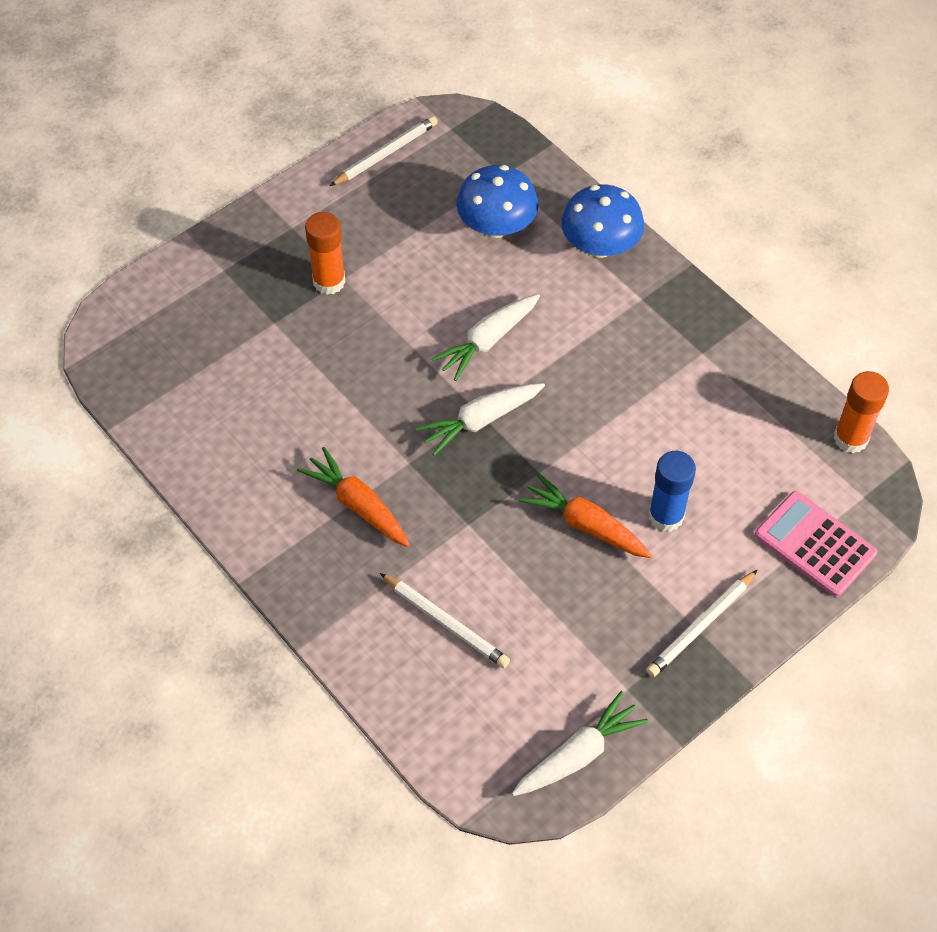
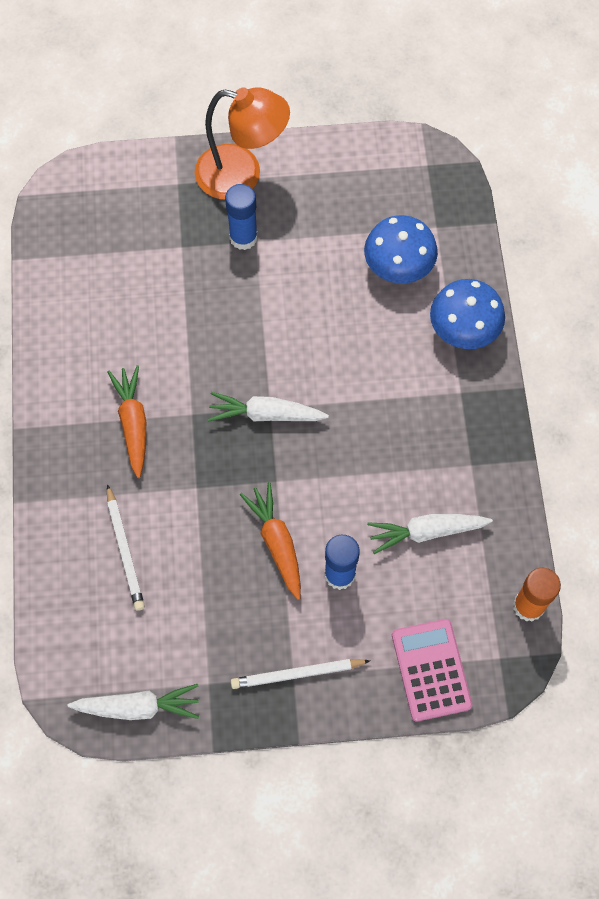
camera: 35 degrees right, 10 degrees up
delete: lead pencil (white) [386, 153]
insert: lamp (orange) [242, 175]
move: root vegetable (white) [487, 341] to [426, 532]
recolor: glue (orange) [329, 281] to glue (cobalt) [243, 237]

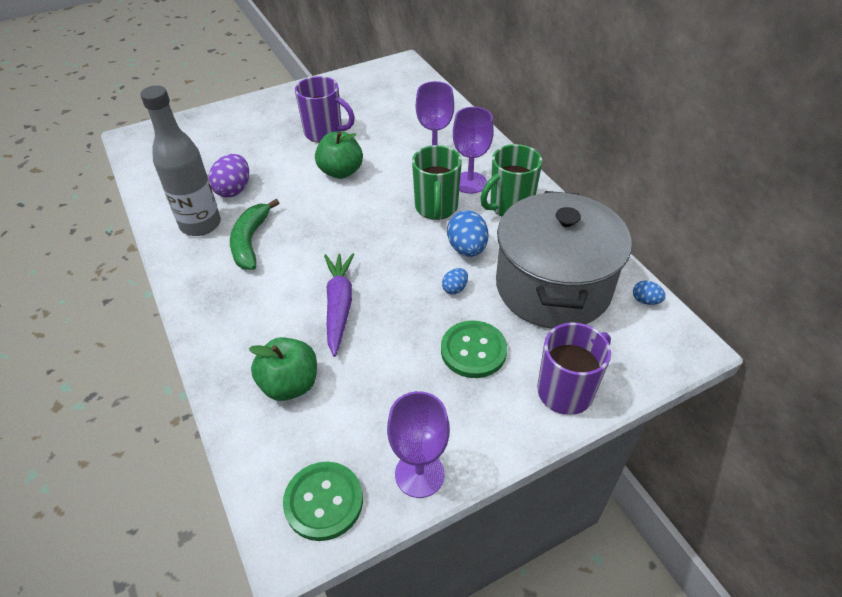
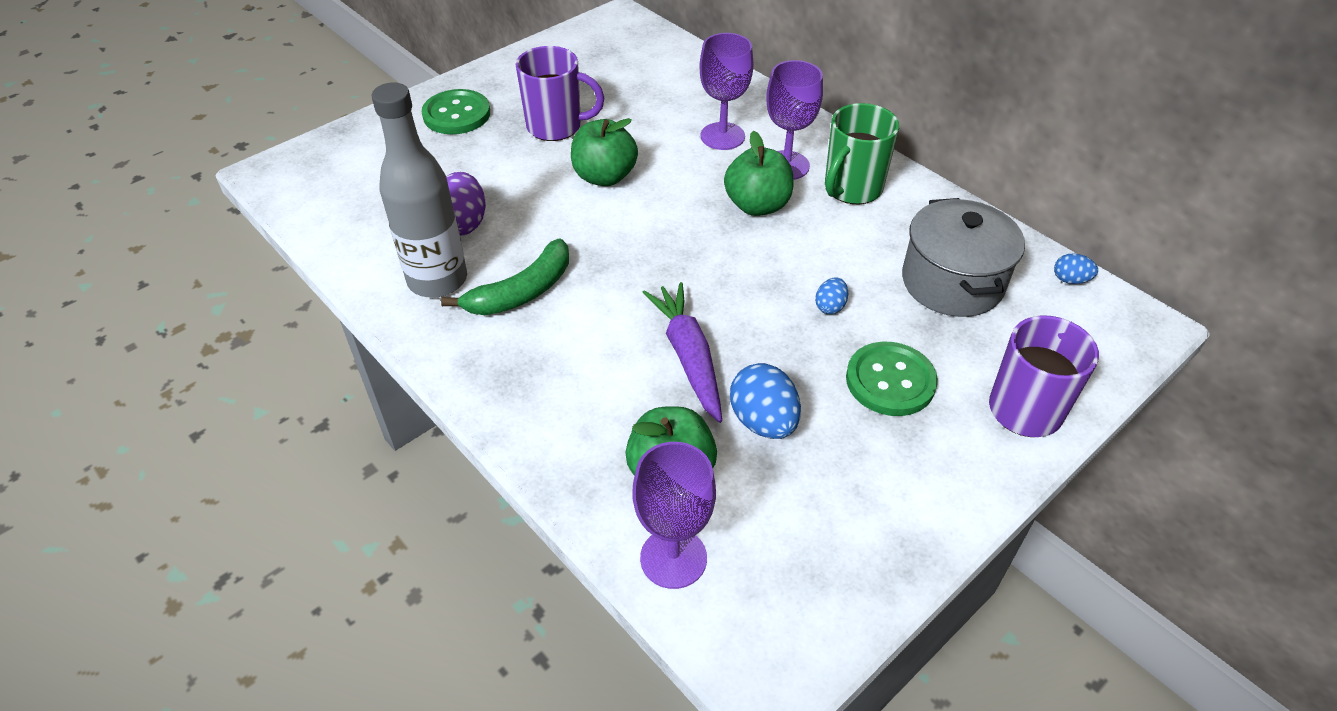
camera: 15 degrees left, 0 degrees up
move: toy egg (cobalt) [467, 249] to [763, 421]; chalice (royal purple) [419, 474] to [673, 558]; sewing button (leaf-green) [323, 501] to [456, 114]
replace: coffee mug (leaf-green) [436, 208] to apple fruit (leaf-green) [757, 205]
rotate: toy banana (leaf-green) [250, 241] = [522, 292] 120 degrees counterclockwise
resize: stockpot (ash-grey) [553, 287] = [952, 282] x0.66

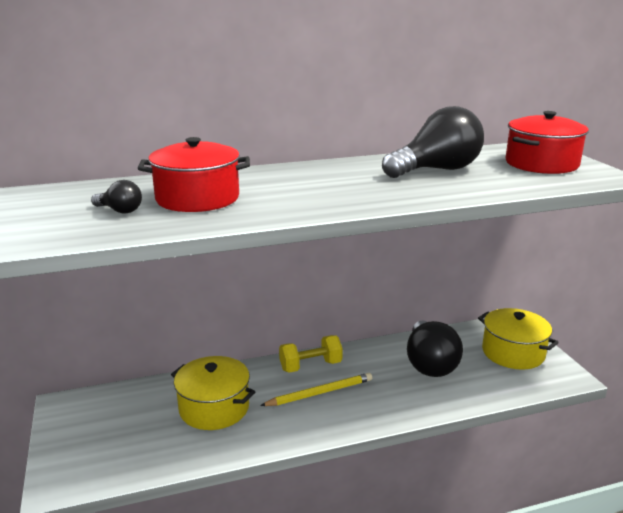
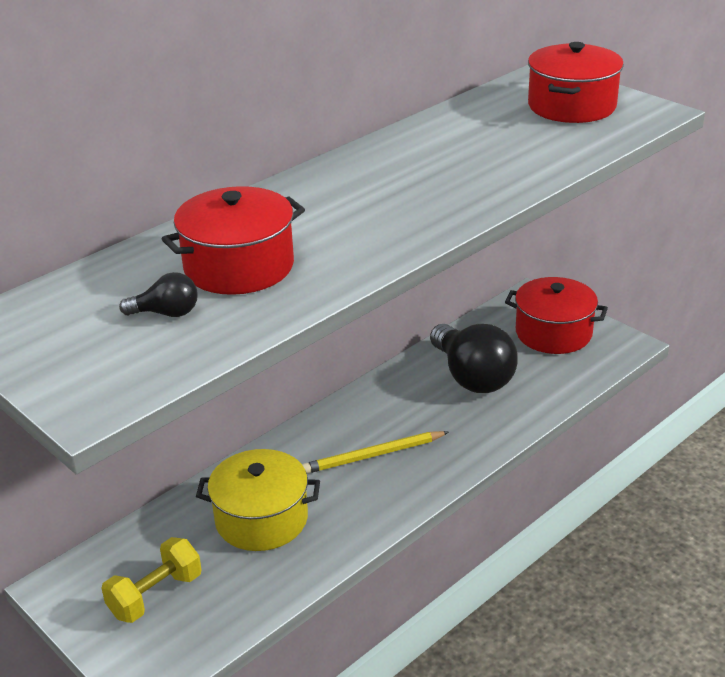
camera: 25 degrees left, 10 degrees up
delete: light bulb (black) [436, 170]
move: free weight (yellow) [310, 366] to [155, 595]
recolor: stockpot (yellow) [513, 353] to stockpot (red) [553, 333]
rotate: lead pencil (yellow) [320, 393] = [373, 455] 150 degrees counterclockwise

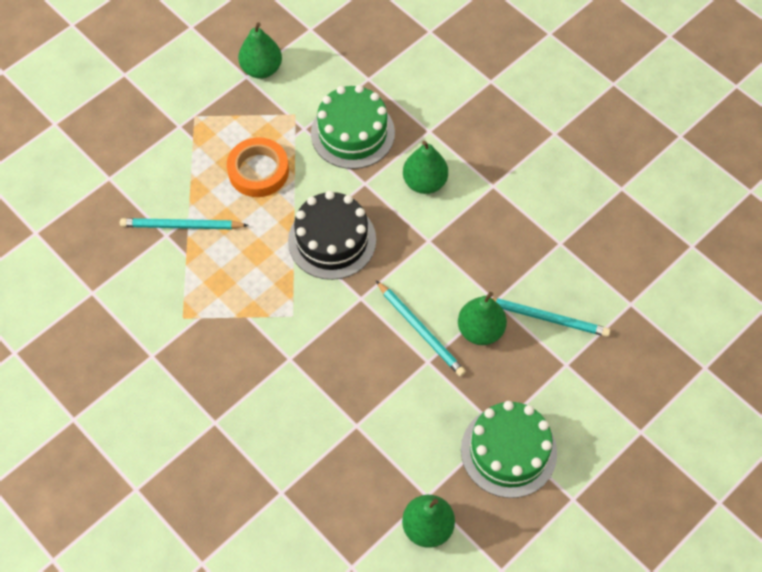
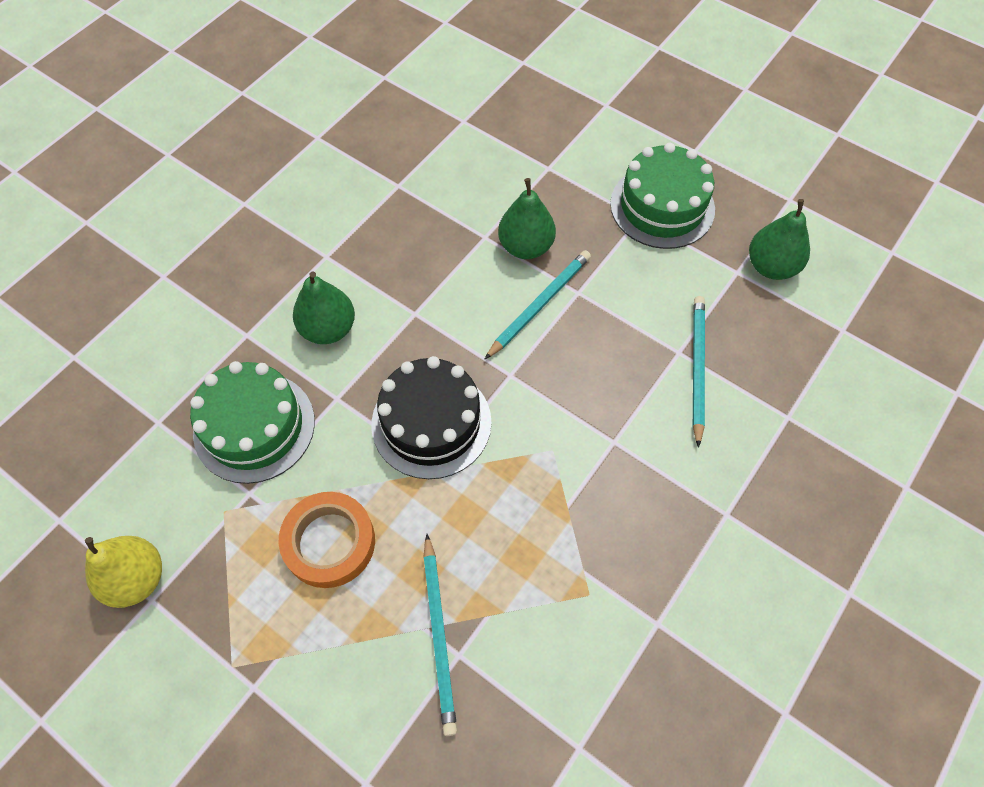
camera: 100 degrees left, 0 degrees up
move: lead pencil (aqua) [546, 318] to [697, 368]
recolor: toy pear (leaf-green) [261, 69] to toy pear (yellow) [136, 579]

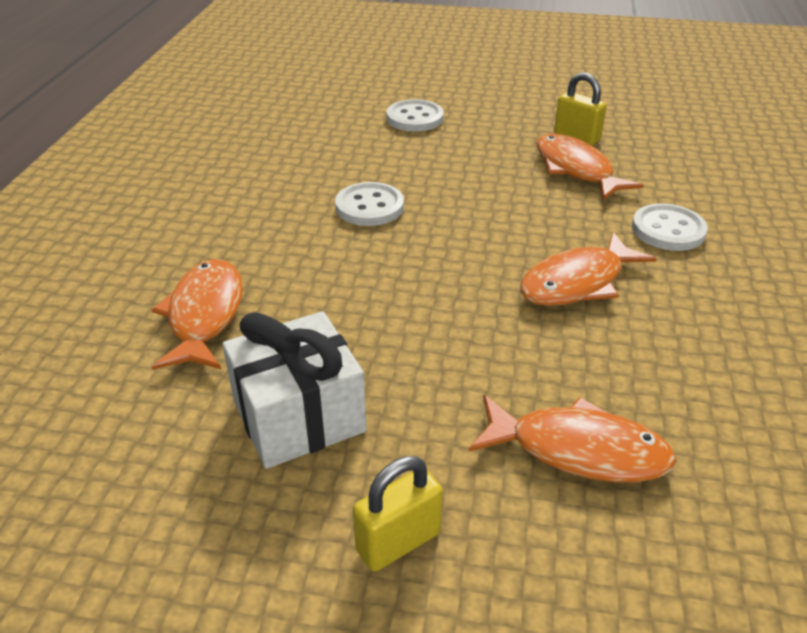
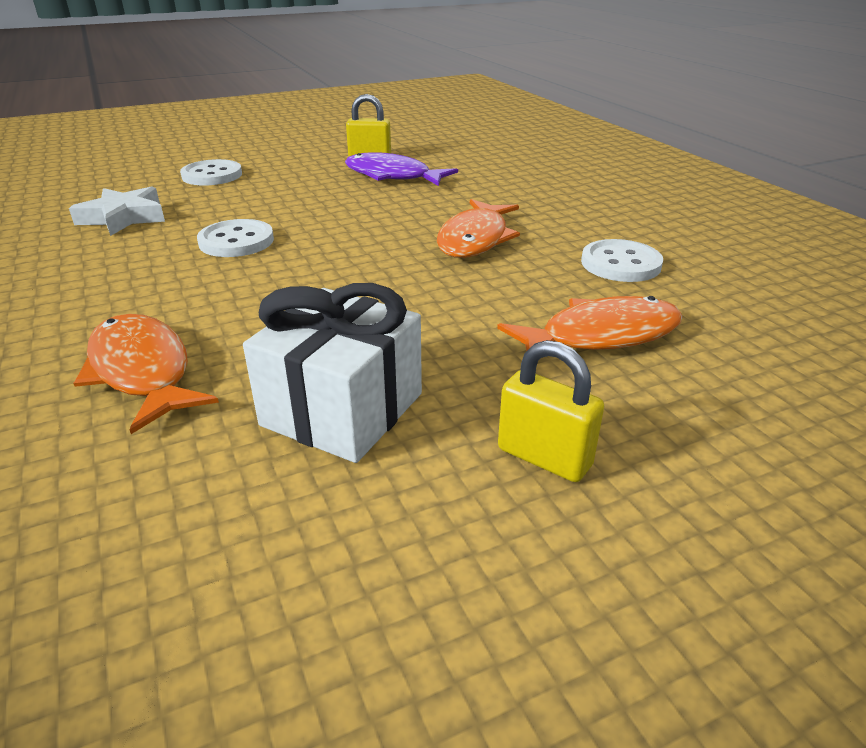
camera: 35 degrees left, 5 degrees down
insert: star (white) [123, 218]
move: sewing button (white) [668, 230] to [620, 264]
recolor: toy fish (orange) [576, 169] to toy fish (royal purple) [392, 176]
rotate: lock (yellow) [398, 542] = [544, 457] 75 degrees counterclockwise

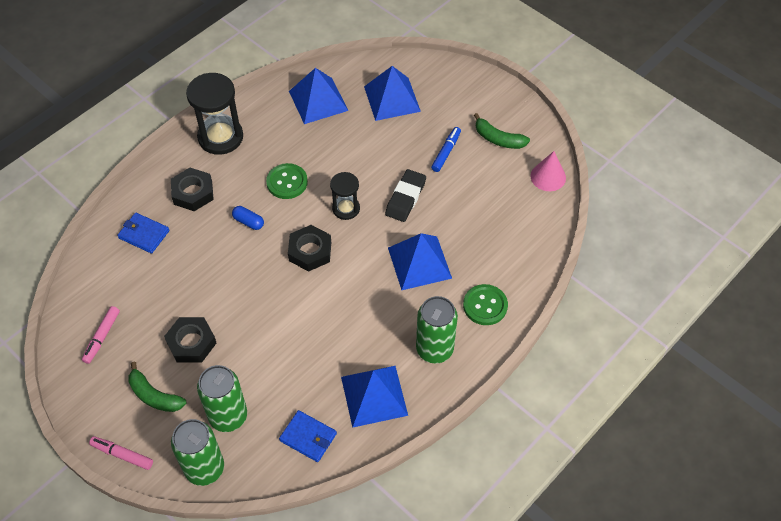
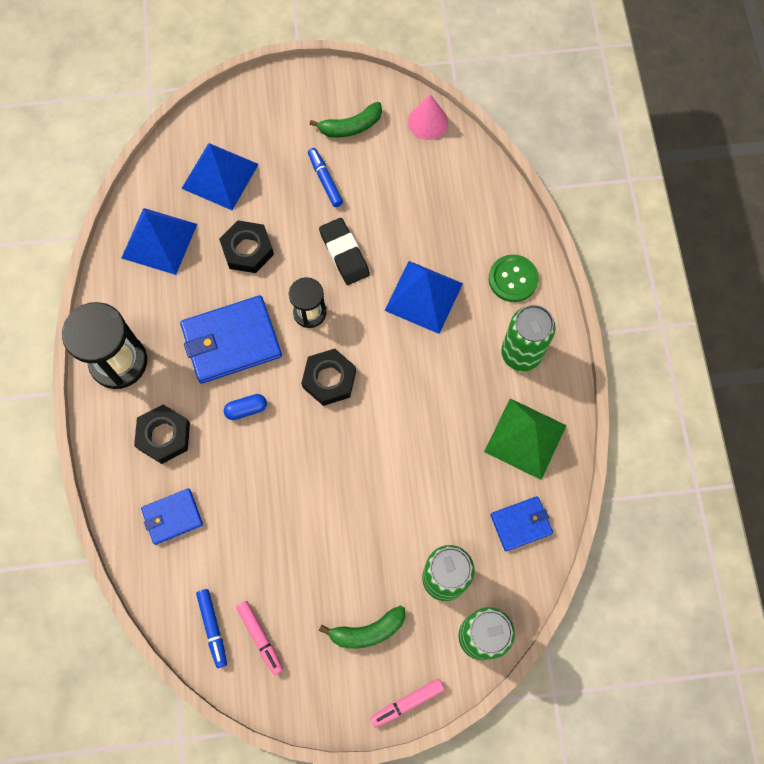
camera: 50 degrees left, 15 degrees up
insert: marker pen (cobalt) [213, 628]
move: nut (black) [191, 343] to [247, 250]
replace: sewing button (leaf-green) [287, 182] to wallet (cobalt) [231, 341]
recolor: pyramid (cobalt) [374, 395] to pyramid (leaf-green) [525, 438]

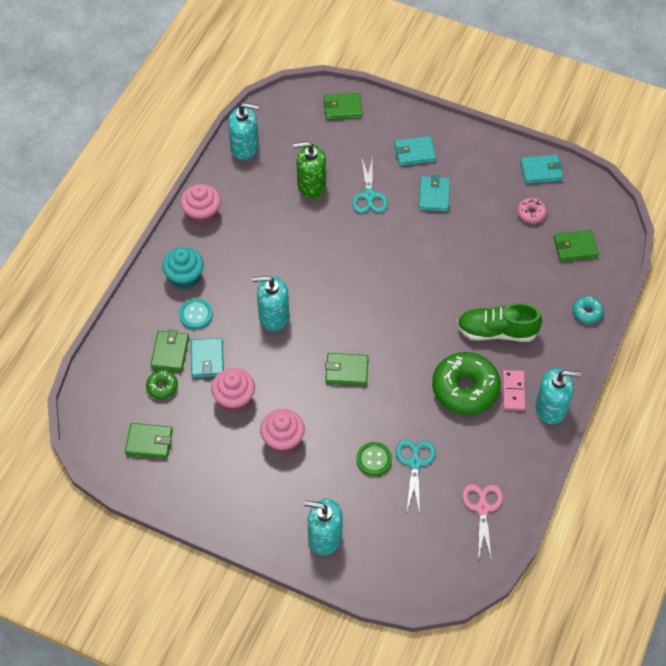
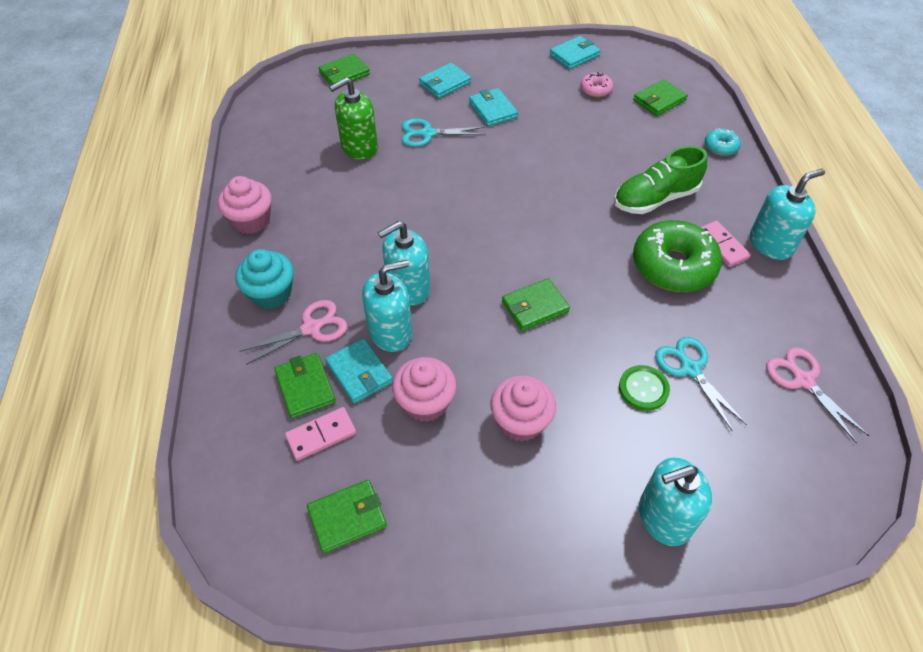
camera: 30 degrees left, 5 degrees down
move: soap pump (aqua) [245, 147] to [391, 332]
replace: sewing button (aqua) [196, 314] to shears (rose-pink) [311, 328]; doughnut (leaf-green) [162, 387] to domino piece (rose-pink) [321, 435]
rotate: shears (aqua) [369, 195] = [427, 133] 120 degrees clockwise

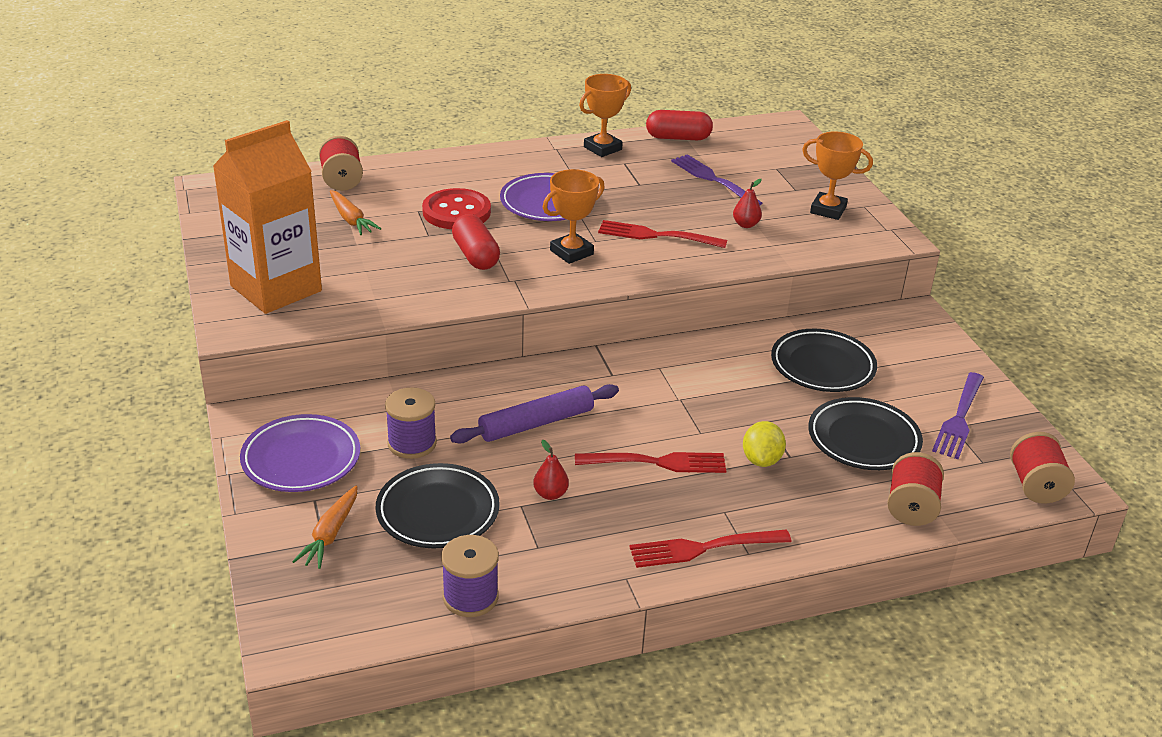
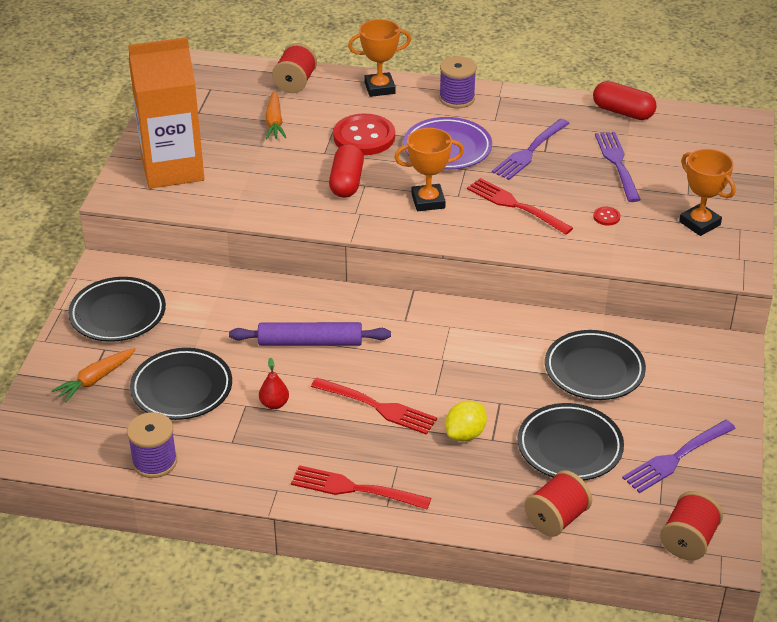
camera: 30 degrees right, 5 degrees up
insert: table fork (royal purple) [530, 151]
move: award cup (orange) [602, 148] to [379, 88]; reel of thread (royal purple) [412, 443] to [457, 98]
replace: toy pear (red) [745, 225] to sewing button (red) [606, 217]
recolor: flat dish (royal purple) [301, 459] to flat dish (black) [118, 314]

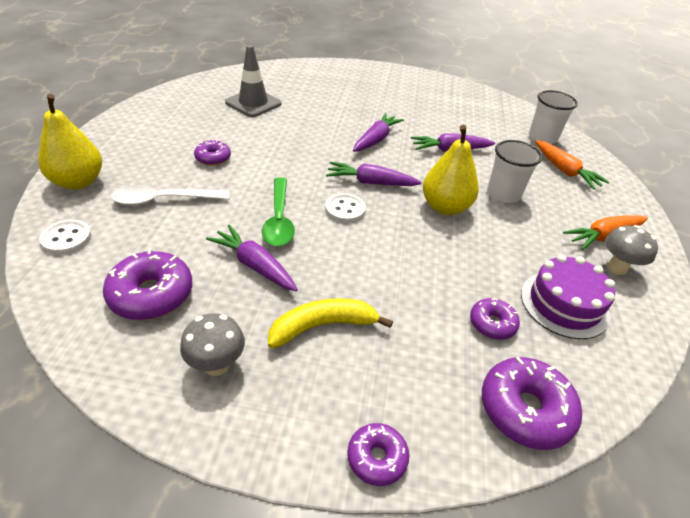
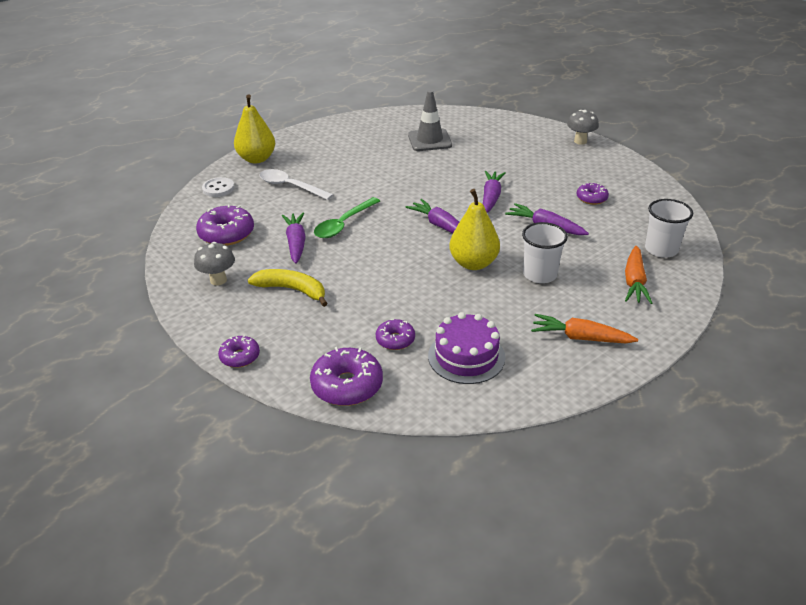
camera: 45 degrees right, 5 degrees down
delete: sewing button (white) [345, 209]
move: doughnut (royal purple) [213, 158] to [591, 198]; fungus (ash-grey) [617, 268] to [580, 141]
rotate: root vegetable (royal purple) [376, 139] = [491, 197] 60 degrees counterclockwise

